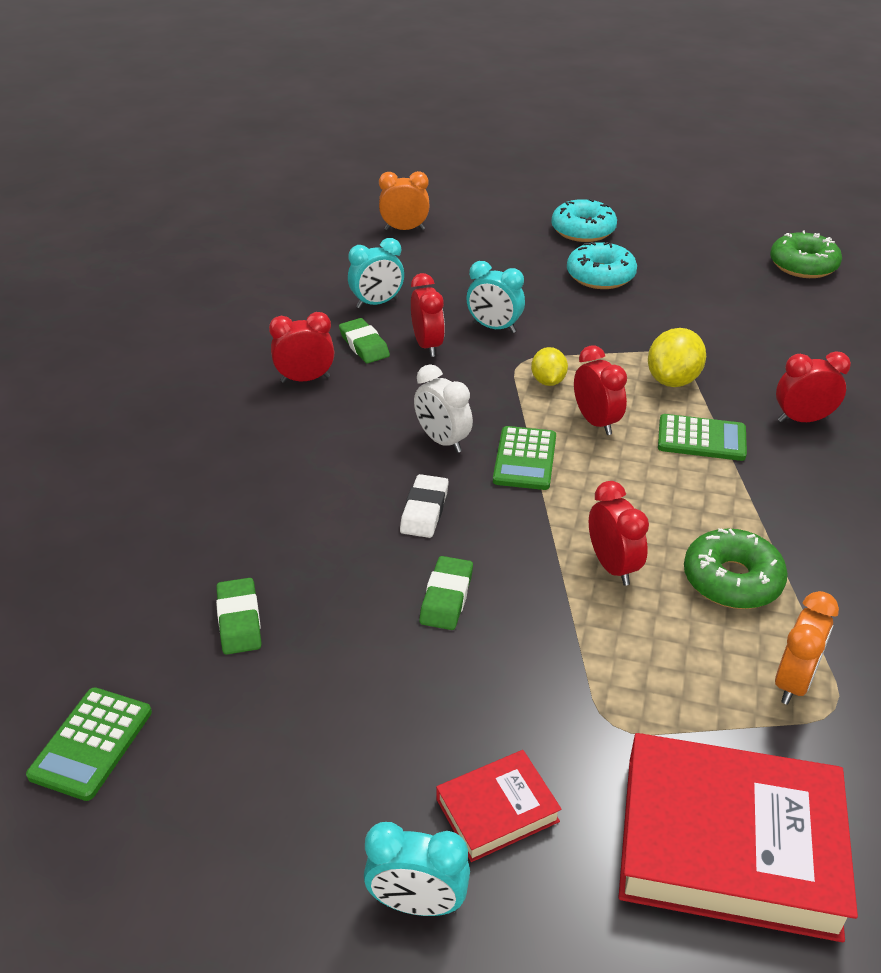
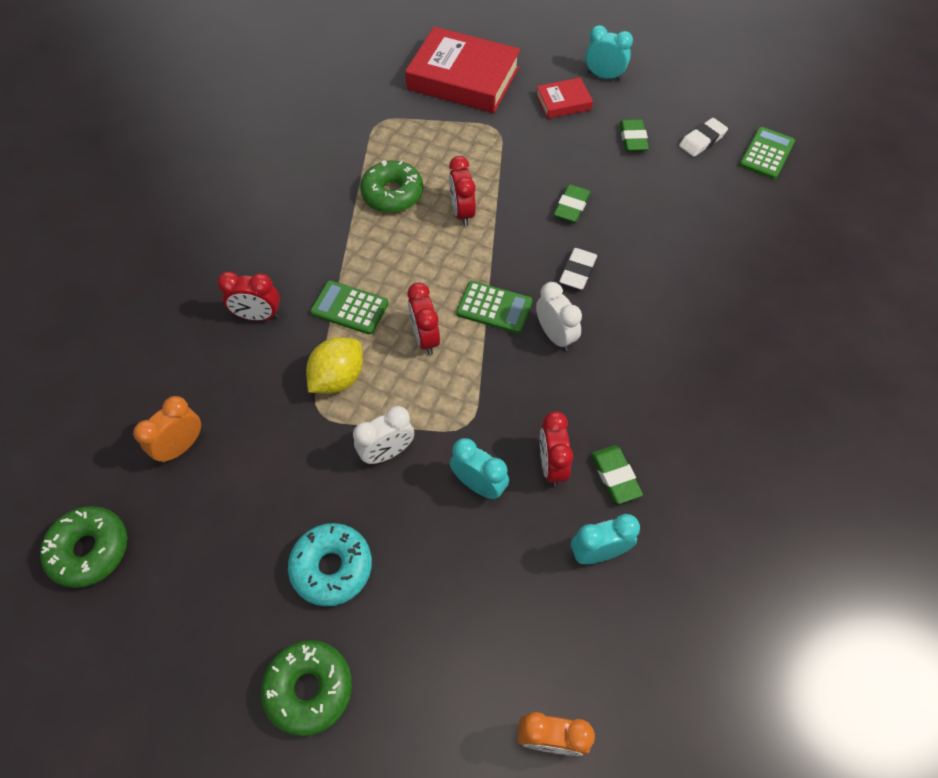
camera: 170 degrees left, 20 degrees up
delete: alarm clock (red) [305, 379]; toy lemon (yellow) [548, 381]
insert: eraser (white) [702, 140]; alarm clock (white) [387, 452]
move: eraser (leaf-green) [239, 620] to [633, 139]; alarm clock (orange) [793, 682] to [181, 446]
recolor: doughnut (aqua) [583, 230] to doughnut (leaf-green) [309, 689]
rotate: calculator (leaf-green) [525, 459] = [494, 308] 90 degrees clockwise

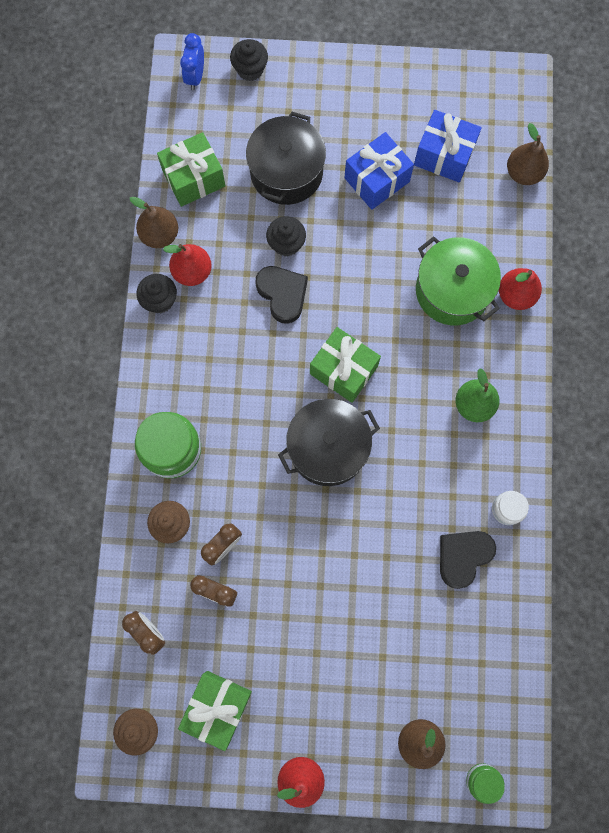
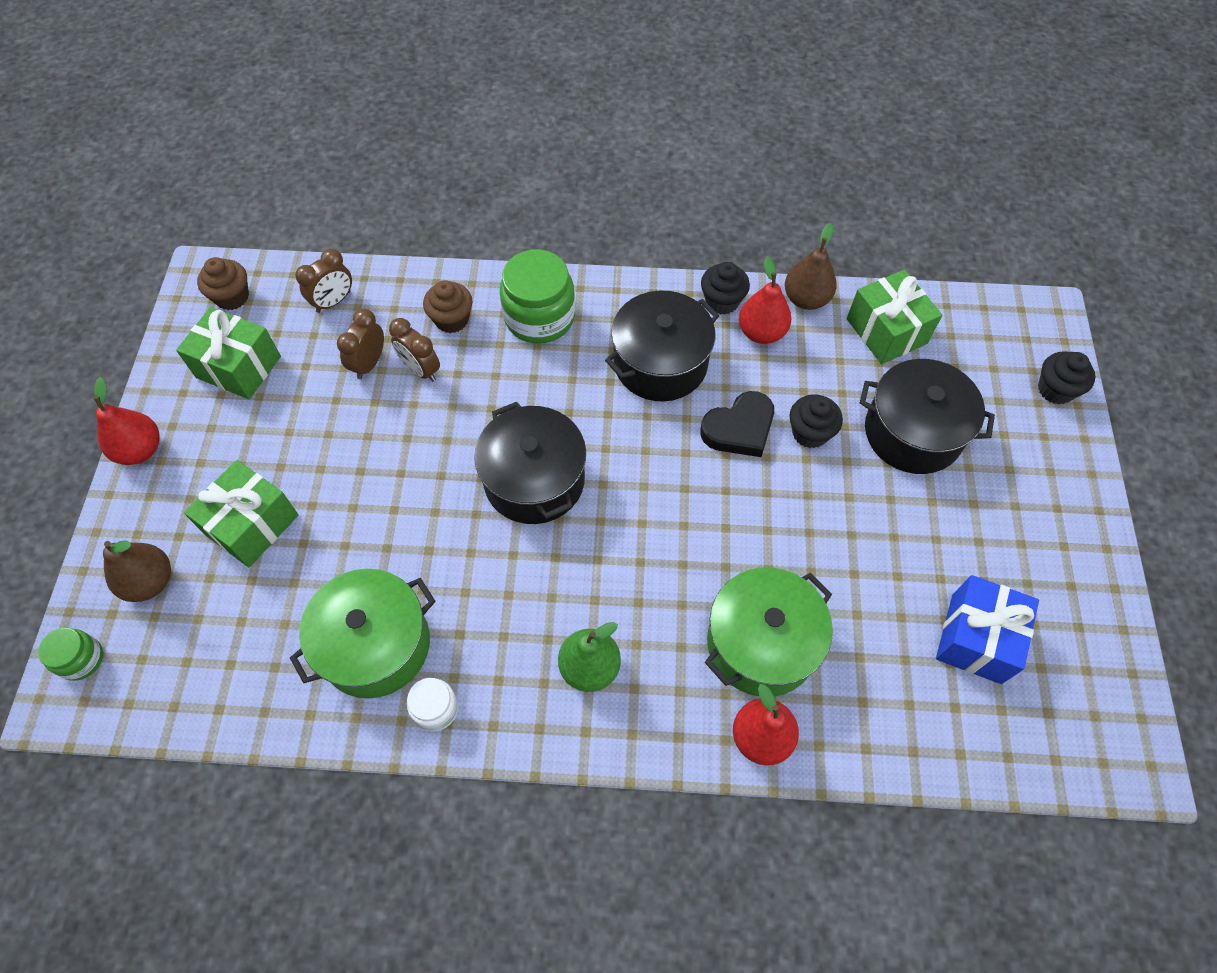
camera: 90 degrees right, 15 degrees down
delete: alarm clock (cobalt) [195, 76]; toy pear (dark brown) [523, 173]; wrapped gift (cobalt) [377, 180]
insert: stockpot (black) [660, 363]
move: wrapped gift (leaf-green) [343, 370] to [252, 525]
replace: love heart (black) [463, 556] to stockpot (leaf-green) [375, 645]

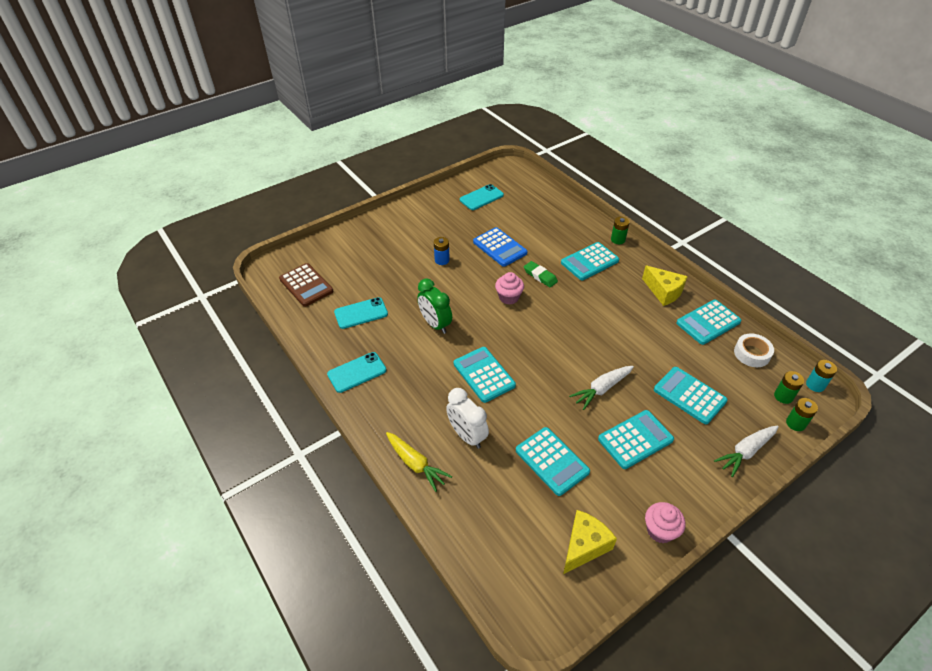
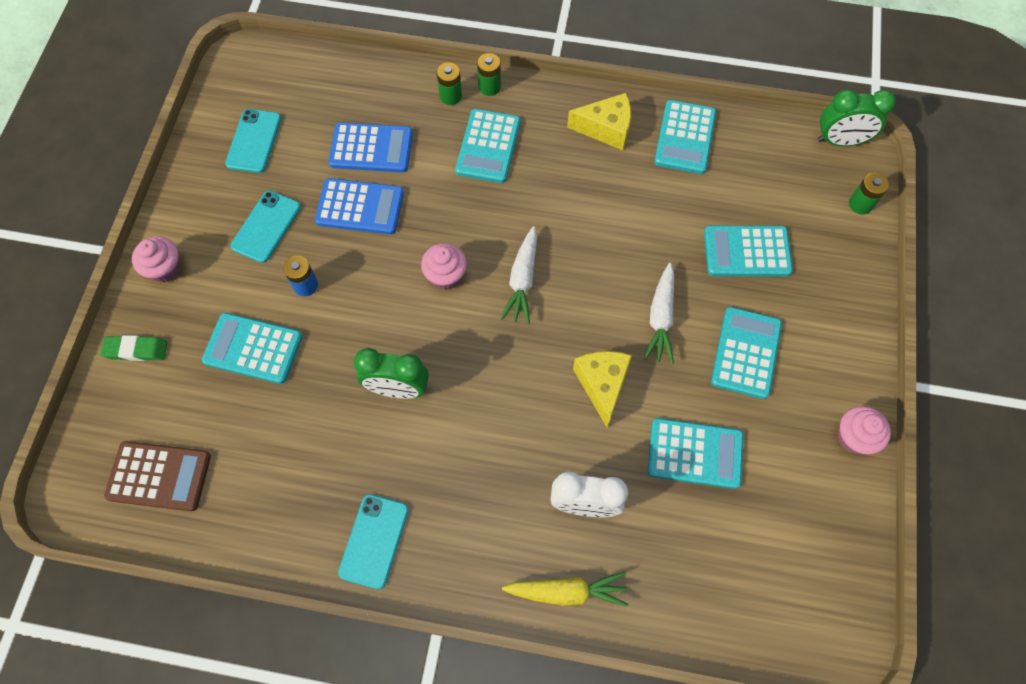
camera: 45 degrees left, 20 degrees up
delete: sticky tape (white) [752, 354]
insert: calculator (cobalt) [371, 148]; muffin (rose-pink) [165, 269]
move: eraser (leaf-green) [540, 276] to [136, 350]; phone (aqua) [361, 313] to [266, 226]; calculator (aqua) [484, 375] to [253, 348]; AA battery (leaf-green) [783, 396] to [450, 96]; root vegetable (white) [745, 452] to [522, 280]; piece of cheese (yellow) [584, 546] to [602, 385]
replace: AA battery (aqua) [815, 385] to alarm clock (leaf-green) [840, 141]

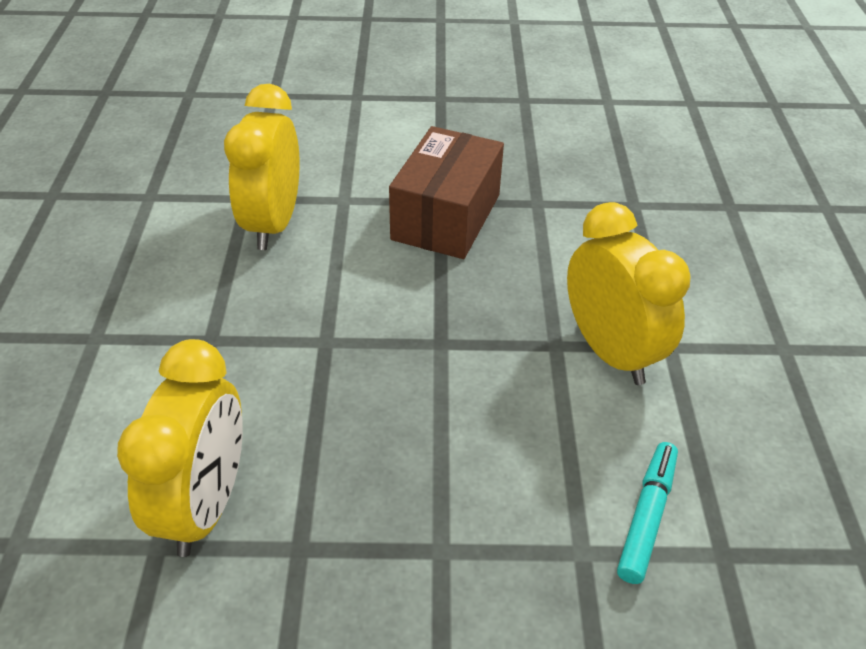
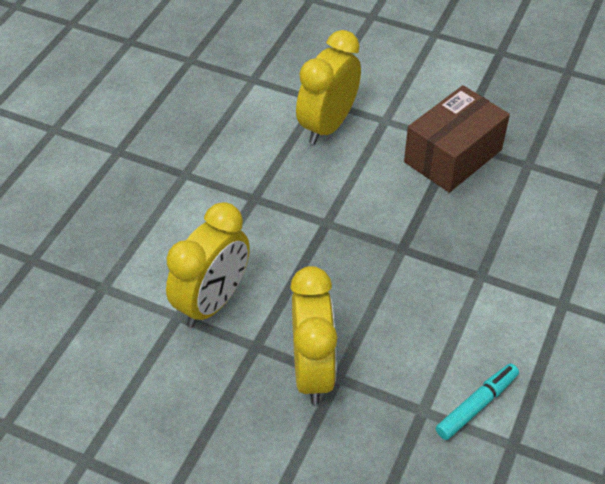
camera: 25 degrees right, 5 degrees up
move: alarm clock (yellow) [610, 352] to [312, 371]

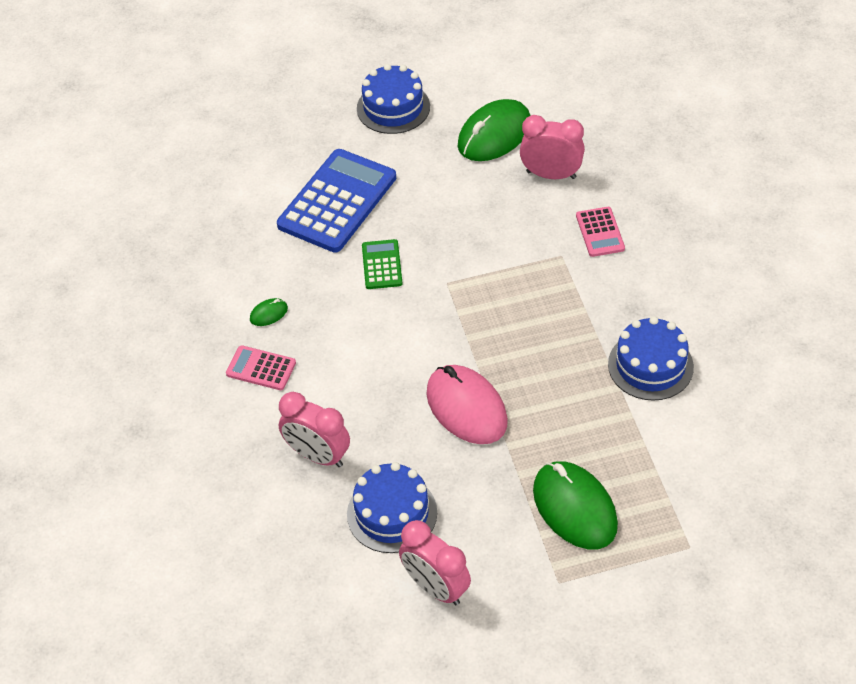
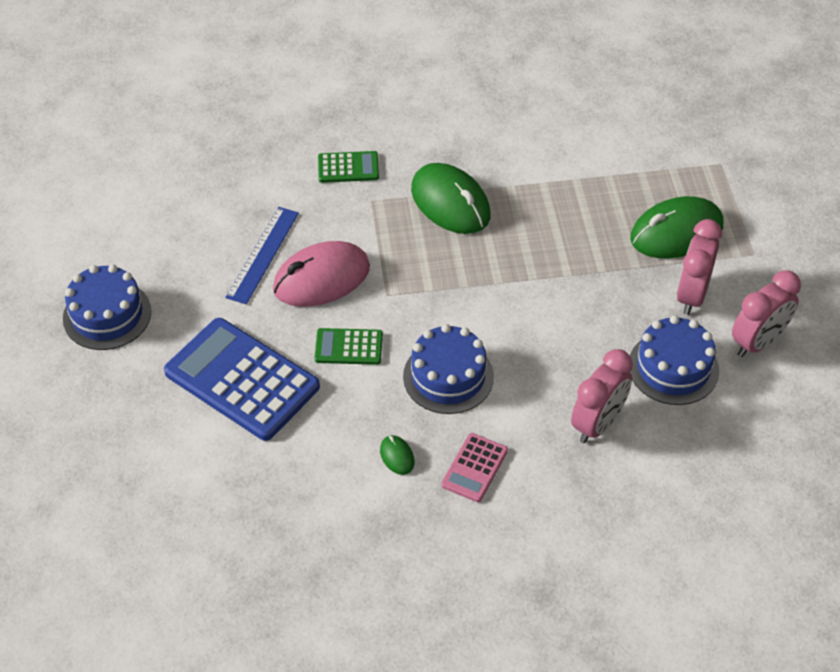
camera: 85 degrees left, 0 degrees up
insert: straightedge (cobalt) [263, 254]
move: computer mouse (leaf-green) [494, 135] to [450, 203]; alarm clock (rose-pink) [551, 175] to [692, 295]; cake (cobalt) [650, 365] to [448, 376]; computer mouse (rose-pink) [466, 408] to [321, 278]
recolor: calculator (rose-pink) [600, 232] to calculator (leaf-green) [348, 168]

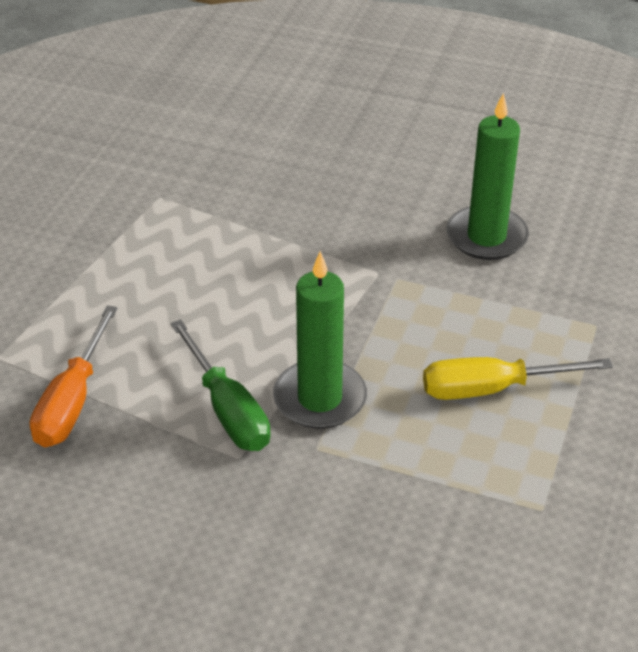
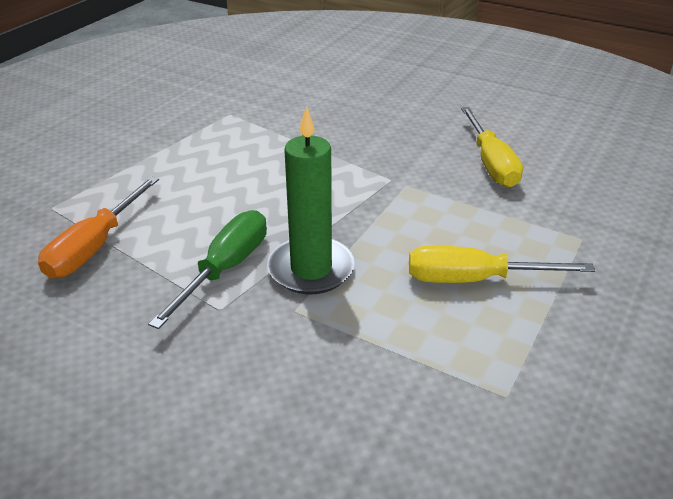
camera: 10 degrees right, 5 degrees down
replace: wax candle (leaf-green) [486, 237] to flat screwdriver (yellow) [491, 163]
rotate: flat screwdriver (leaf-green) [228, 409] = [225, 268] 135 degrees counterclockwise

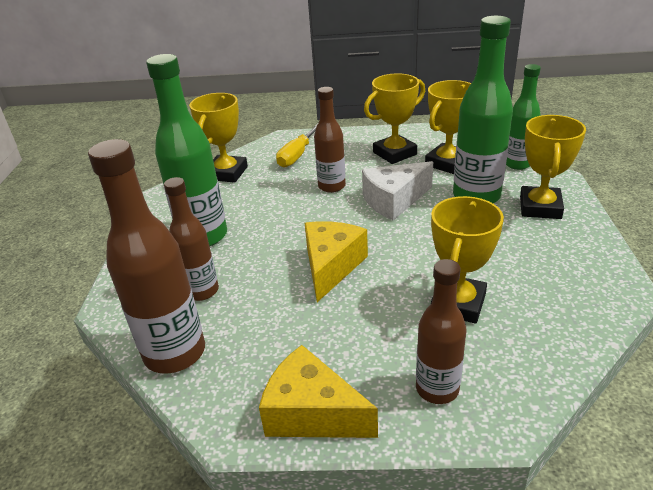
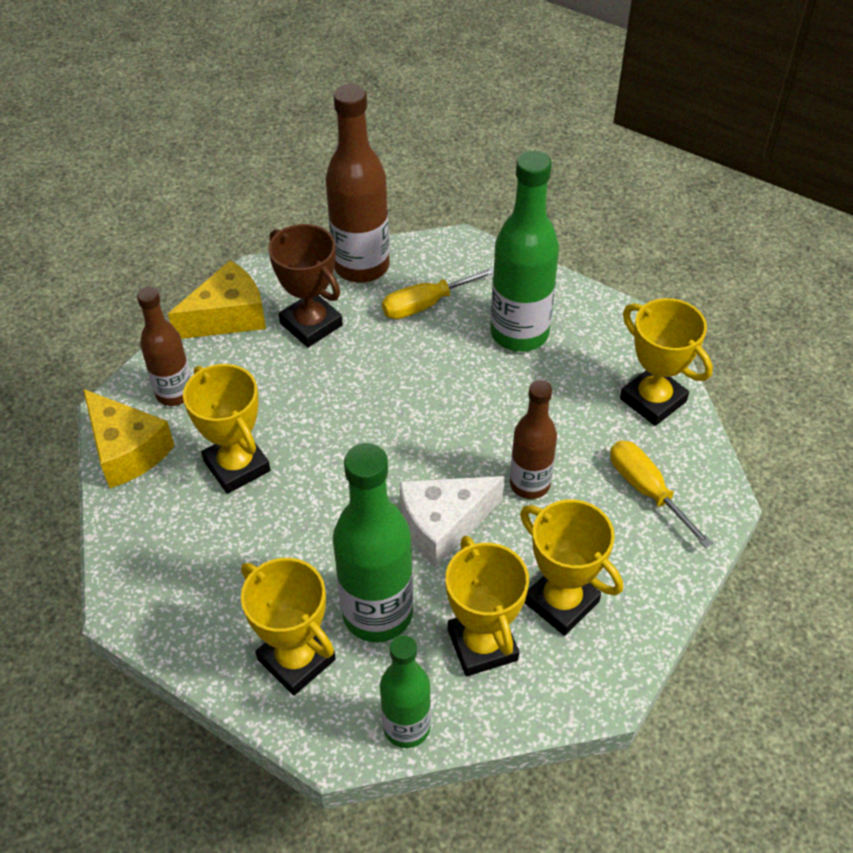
camera: 120 degrees right, 15 degrees up
insert: award cup (dark brown) [311, 324]
move: piece of cheese (yellow) [331, 266] to [127, 450]
replace: drink bottle (dark brown) [202, 291] to flat screwdriver (yellow) [426, 304]
rotate: award cup (yellow) [395, 153] = [561, 602] 45 degrees counterclockwise; piece of cheese (white) [394, 201] = [443, 525] 120 degrees counterclockwise

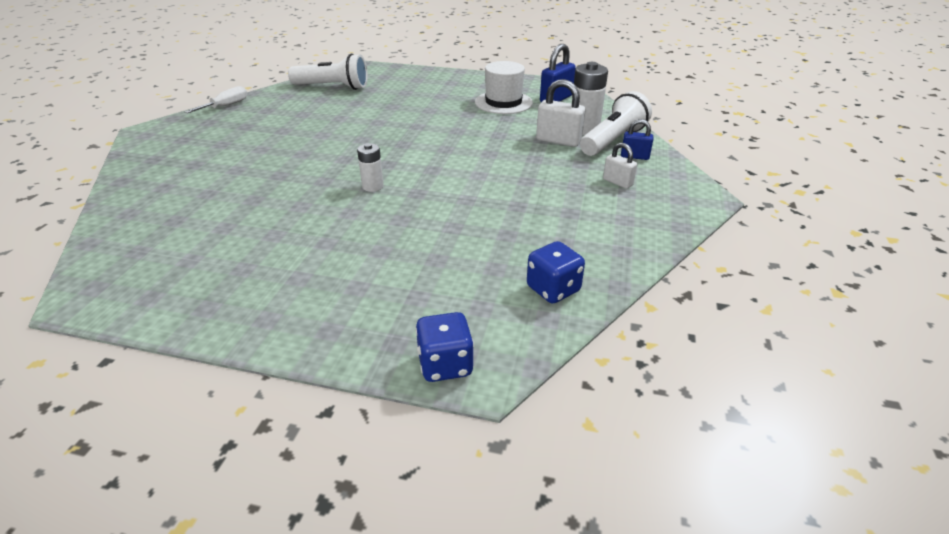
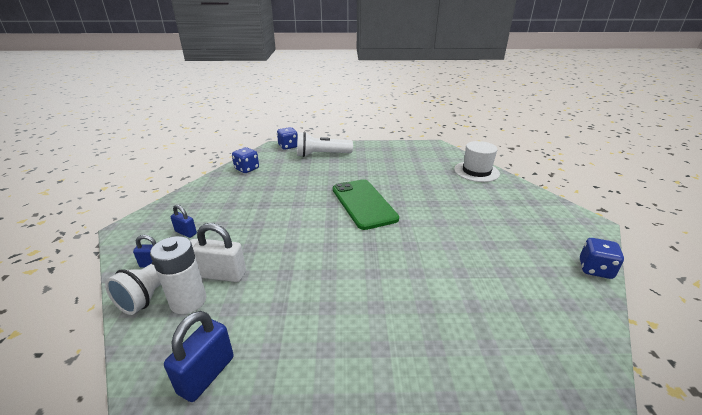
camera: 165 degrees right, 5 degrees down
move: pocket torch (white) [333, 87] to [321, 155]; hat (white) [503, 102] to [476, 171]
replace: flat screwdriver (white) [226, 106] to die (cobalt) [595, 269]; AA battery (white) [373, 186] to phone (leaf-green) [363, 203]
recolor: lock (white) [617, 182] to lock (cobalt) [186, 232]

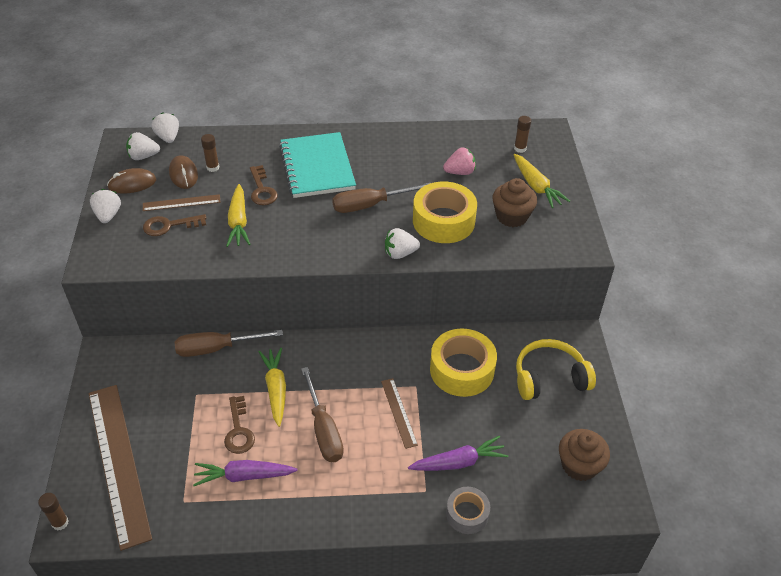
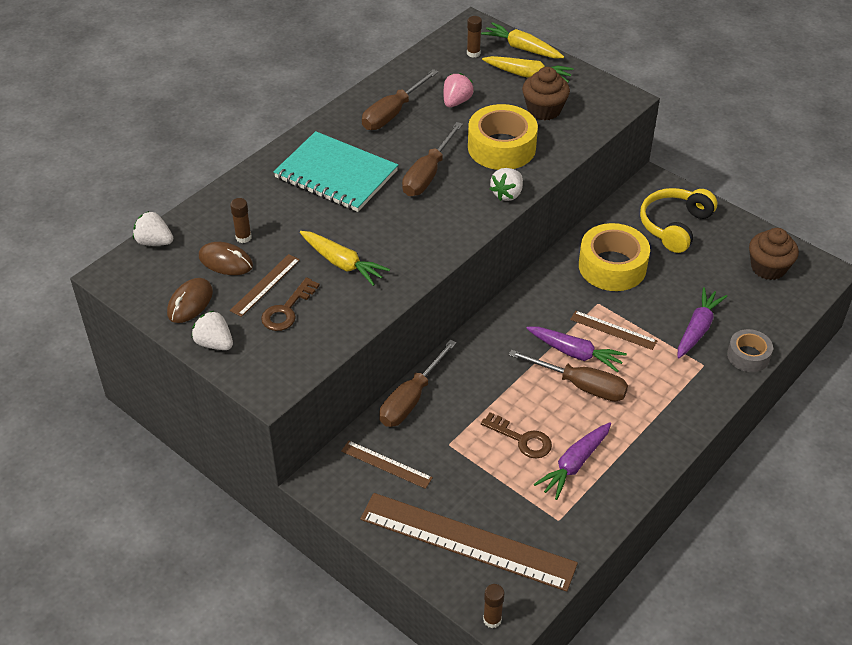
camera: 45 degrees left, 0 degrees up
delete: berry (white) [143, 156]; door key (dark brown) [262, 190]
insert: flat screwdriver (dark brown) [393, 113]; root vegetable (royal purple) [575, 353]; straightedge (dark brown) [386, 464]
move: root vegetable (yellow) [276, 389] to [522, 48]

